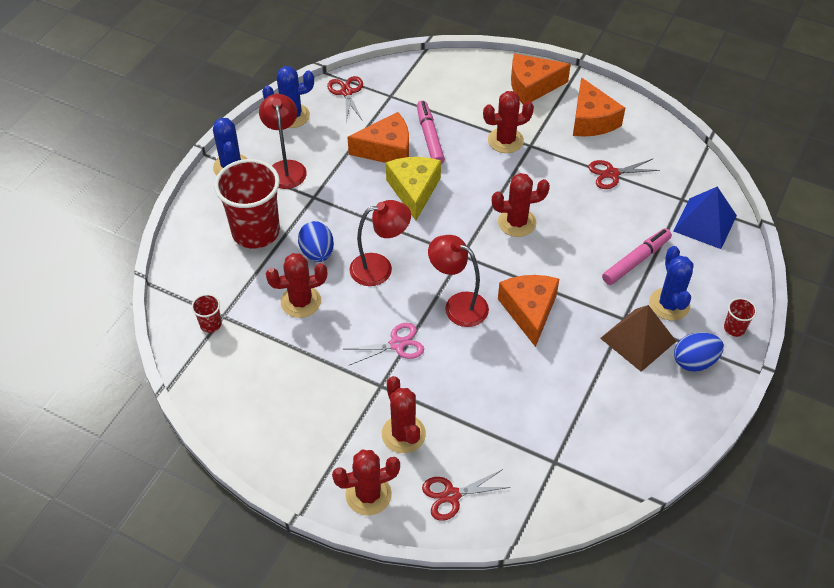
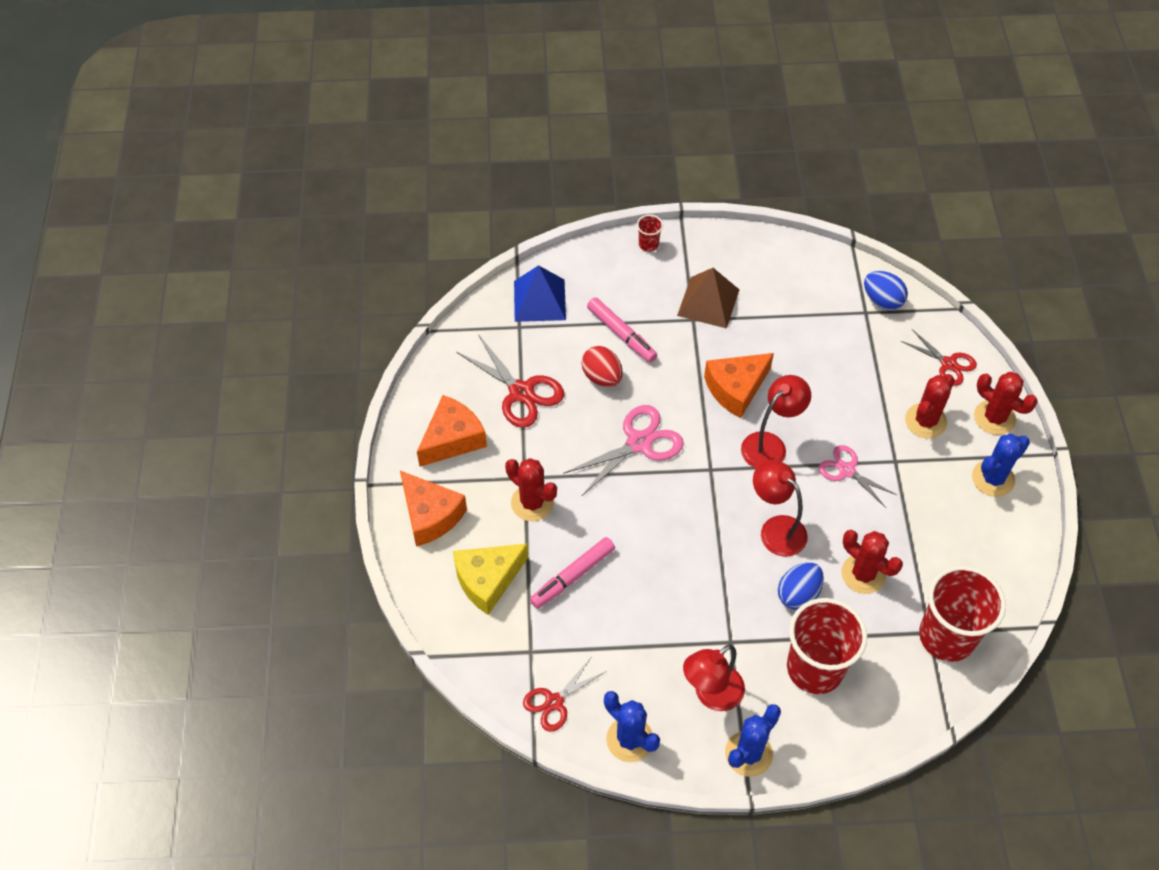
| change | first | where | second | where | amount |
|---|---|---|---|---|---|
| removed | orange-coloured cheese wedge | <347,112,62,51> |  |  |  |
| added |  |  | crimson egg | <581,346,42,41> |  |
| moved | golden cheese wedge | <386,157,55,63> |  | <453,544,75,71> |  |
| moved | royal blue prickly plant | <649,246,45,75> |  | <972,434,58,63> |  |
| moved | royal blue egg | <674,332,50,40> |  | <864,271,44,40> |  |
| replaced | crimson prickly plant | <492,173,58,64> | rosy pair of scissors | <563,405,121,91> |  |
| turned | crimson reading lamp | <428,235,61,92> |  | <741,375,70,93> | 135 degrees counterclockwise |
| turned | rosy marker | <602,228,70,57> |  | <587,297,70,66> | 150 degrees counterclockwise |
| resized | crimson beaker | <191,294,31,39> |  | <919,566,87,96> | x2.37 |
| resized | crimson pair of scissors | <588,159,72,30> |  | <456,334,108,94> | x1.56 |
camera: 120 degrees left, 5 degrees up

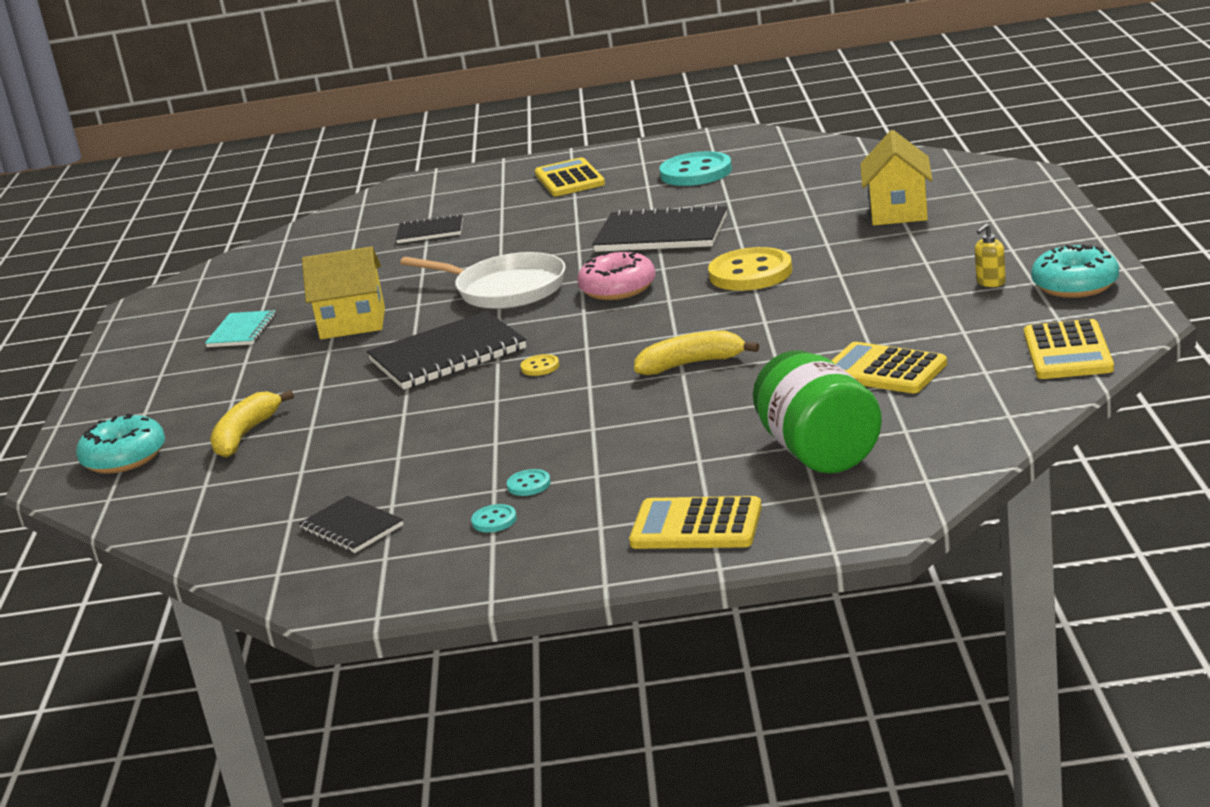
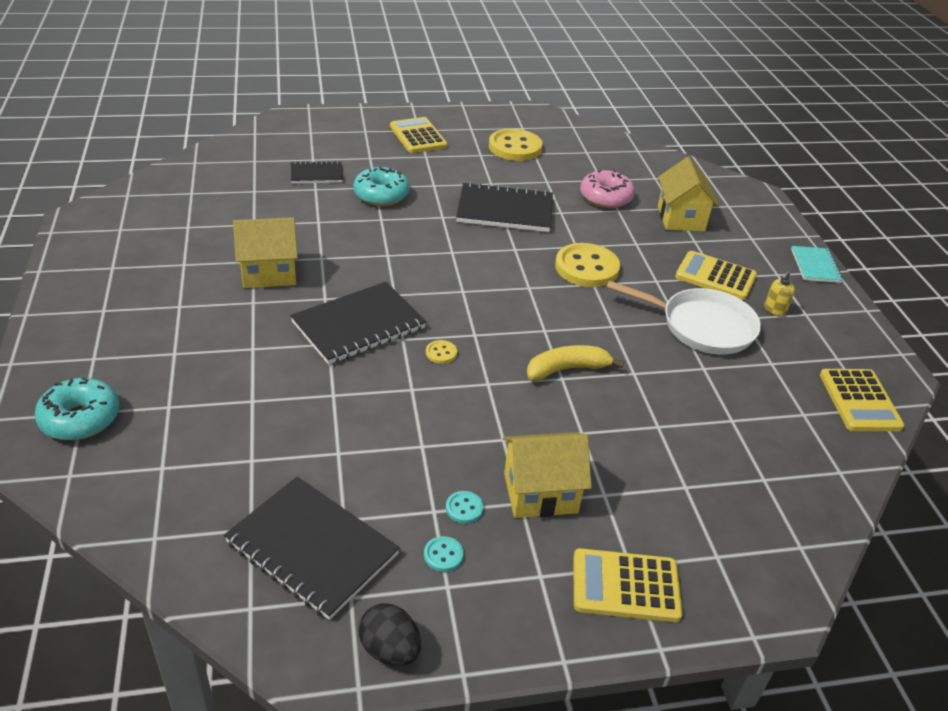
| change | first | where | second | where | amount |
|---|---|---|---|---|---|
| removed | golden banana fruit | <210,390,84,68> |  |  |  |
| removed | leaf-green jar | <753,351,129,123> |  |  |  |
| added |  |  | black egg | <358,603,63,63> |  |
| added |  |  | golden toy house | <503,432,89,86> |  |
| moved | turquoise exercise book | <205,310,71,37> |  | <791,246,52,37> |  |
| moved | pure white skillet | <400,252,166,57> |  | <606,280,155,74> |  |
| moved | rosy donut | <577,249,79,51> |  | <580,170,55,38> |  |
| moved | golden adding machine | <831,342,116,51> |  | <675,251,82,49> |  |
| moved | turquoise donut | <1031,244,88,54> |  | <354,166,56,40> |  |
| recoloured | turquoise sewing button | <659,151,73,35> | golden sewing button | <489,129,54,32> |  |
| resized | black exercise book | <299,496,105,57> |  | <224,477,176,143> | x1.77 |
camera: 15 degrees left, 15 degrees up

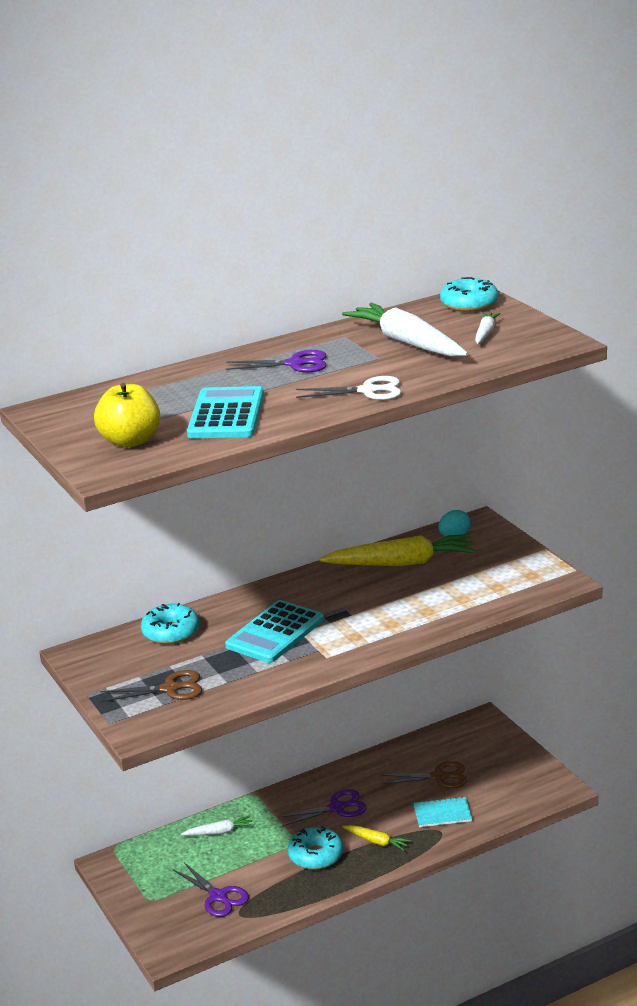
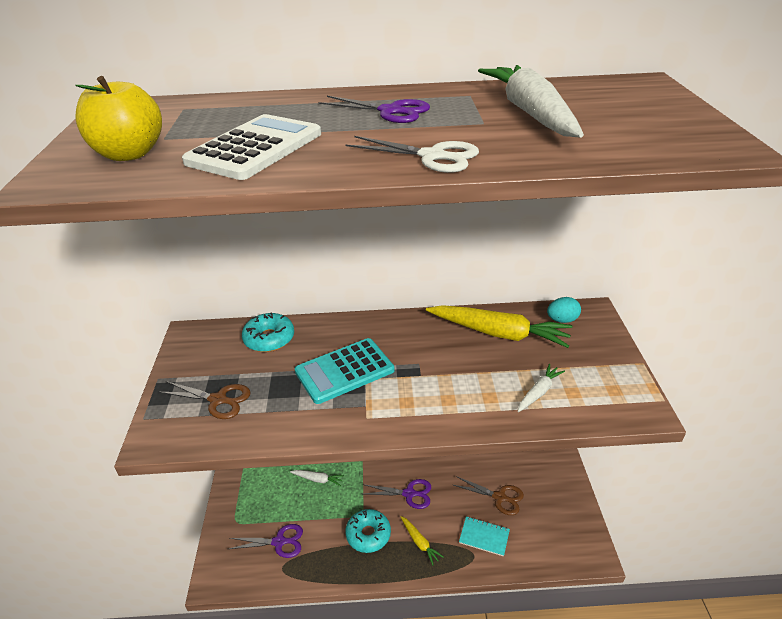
| change | first | where | second | where | amount |
|---|---|---|---|---|---|
| removed | turquoise donut | <440,277,58,35> |  |  |  |
| moved | pure white carrot | <475,312,26,32> |  | <518,364,47,48> |  |
| recoloured | turquoise adding machine | <187,386,77,52> | pure white adding machine | <182,114,139,66> |  |
| turned | purple pair of scissors | <173,862,76,55> |  | <229,524,74,34> | 75 degrees counterclockwise |
camera: 25 degrees right, 10 degrees up

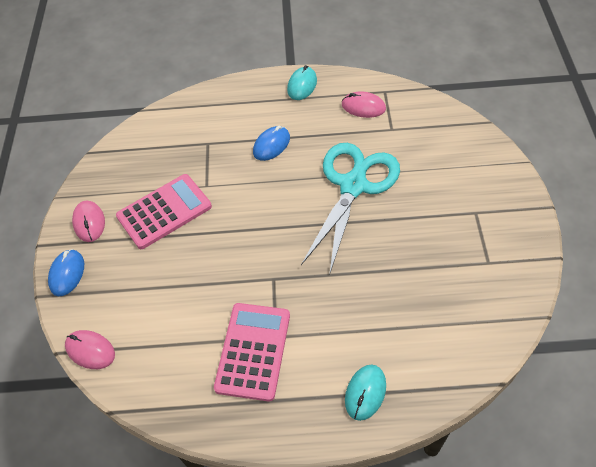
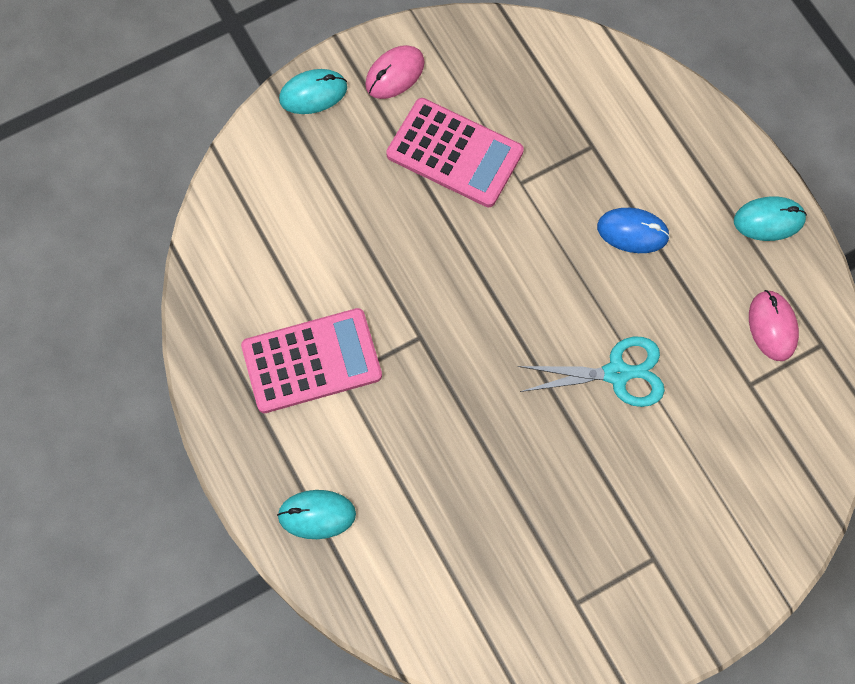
| change | first | where | second | where | amount |
|---|---|---|---|---|---|
| removed | rosy computer mouse | <65,330,50,39> |  |  |  |
| recoloured | royal blue computer mouse | <48,249,36,47> | turquoise computer mouse | <279,69,68,45> |  |
| resized | turquoise pair of scissors | <301,143,99,133> |  | <518,337,147,70> | x0.61 |
camera: 60 degrees right, 15 degrees up

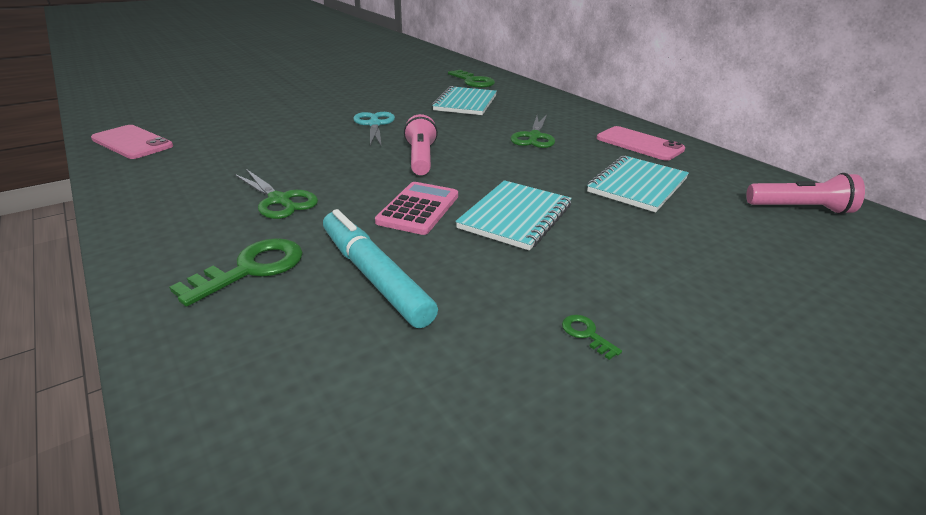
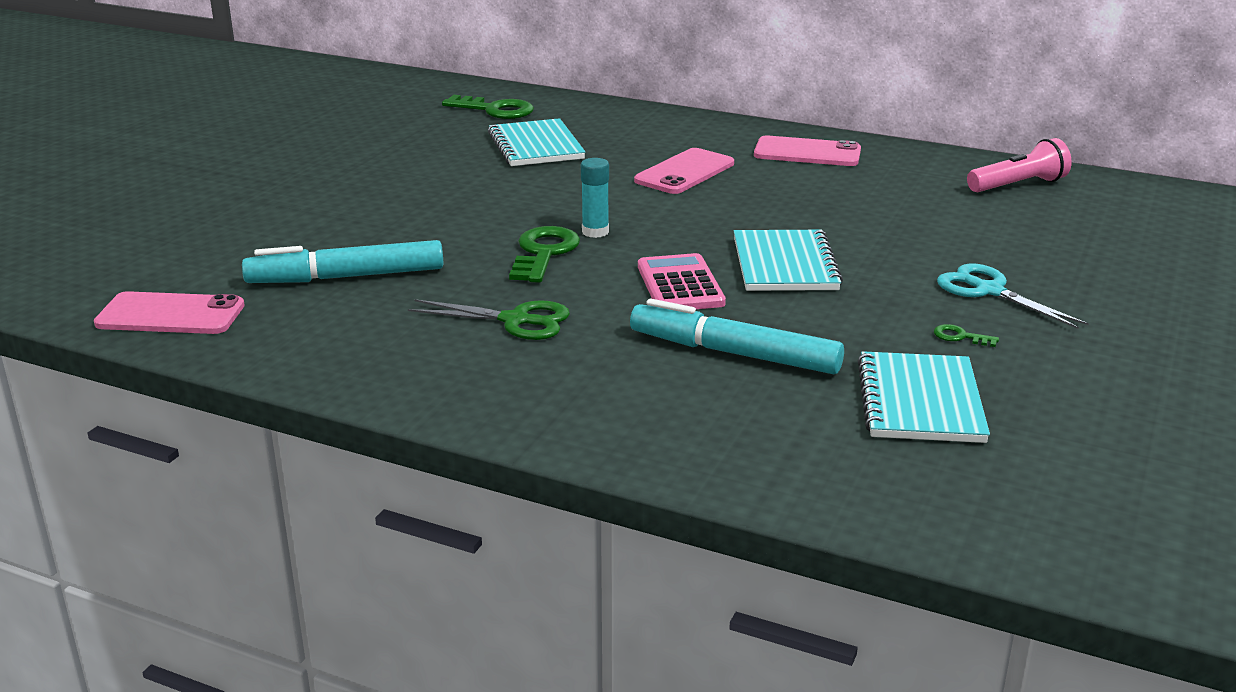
| change | first | where | second | where | amount |
|---|---|---|---|---|---|
| added |  |  | turquoise marker | <242,240,201,43> |  |
| moved | leaf-green key | <169,238,134,69> |  | <509,226,71,57> |  |
| moved | turquoise pair of scissors | <353,112,42,35> |  | <937,263,152,66> |  |
| moved | turquoise exercise book | <587,155,102,57> |  | <857,351,133,92> |  |
| replaced | rosy flashlight | <404,114,34,61> | turquoise glue | <581,158,28,80> |  |
| replaced | leaf-green pair of scissors | <511,115,44,33> | rosy phone | <634,148,100,46> |  |
camera: 30 degrees left, 5 degrees down

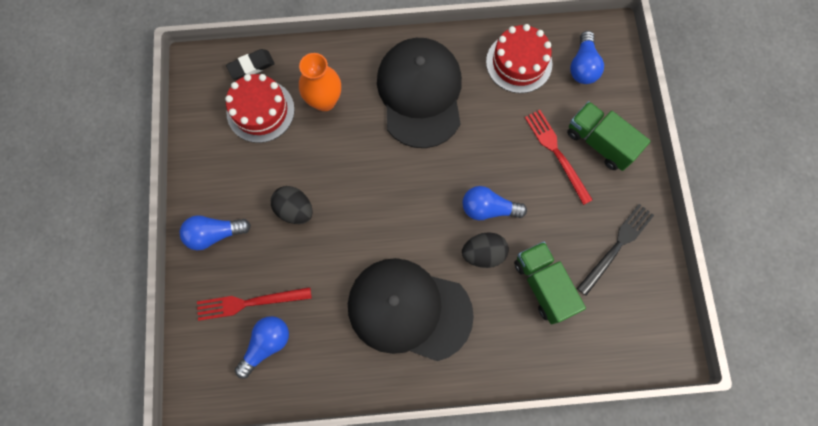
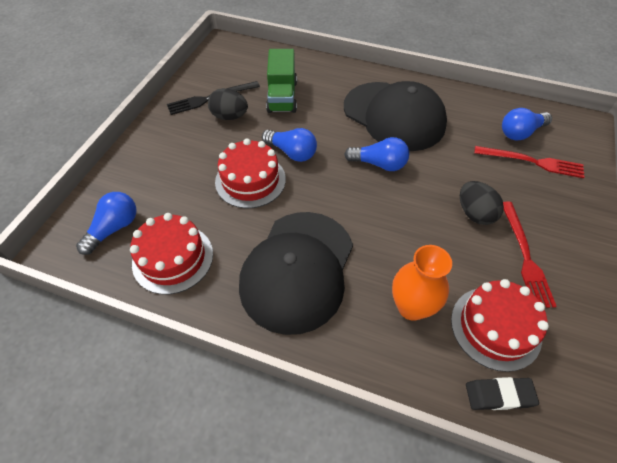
| change | first | where | second | where | amount |
|---|---|---|---|---|---|
| removed | leaf-green truck | <567,101,83,70> |  |  |  |
| added |  |  | crimson layer cake | <215,139,71,69> |  |
| moved | royal blue bulb | <180,215,71,36> |  | <344,137,65,34> |  |
| moved | black egg | <462,232,47,36> |  | <208,88,40,32> |  |
| moved | crimson fork | <525,110,68,95> |  | <503,202,54,106> |  |
camera: 155 degrees left, 20 degrees down

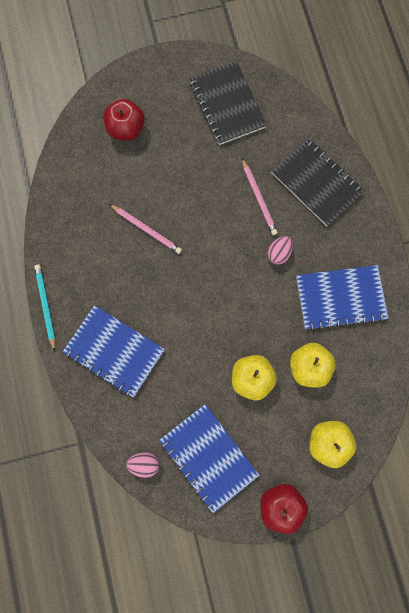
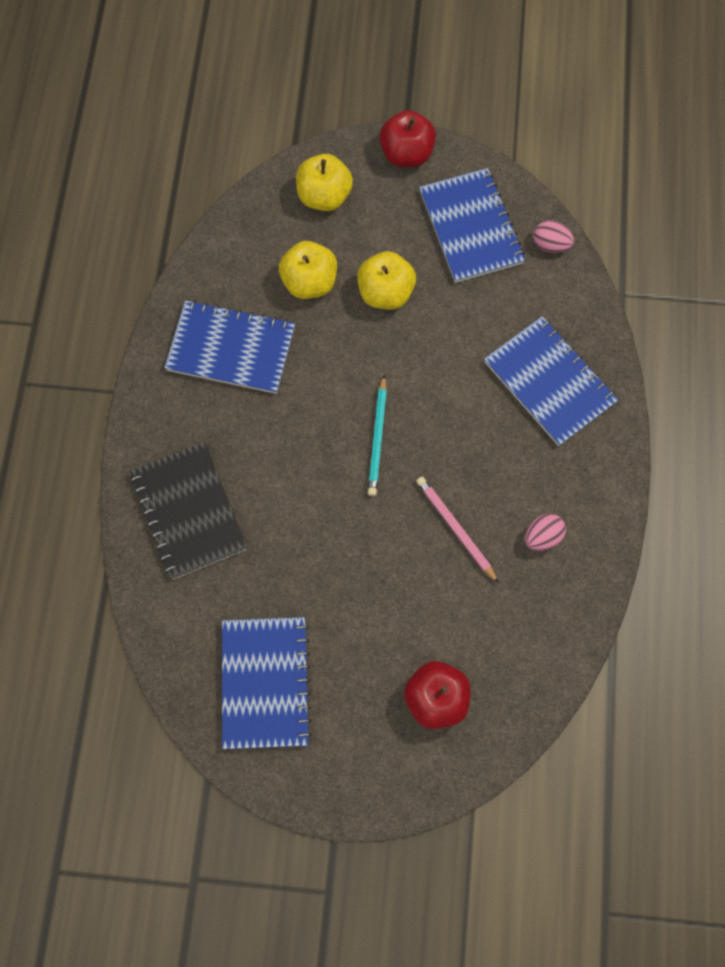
| change | first | where | second | where | amount |
|---|---|---|---|---|---|
| removed | rosy pencil | <242,158,36,77> |  |  |  |
| moved | turquoise pencil | <34,265,21,87> |  | <368,375,19,121> |  |
| moved | rosy egg | <267,236,26,29> |  | <525,514,41,37> |  |
| recoloured | black exercise book | <190,61,77,84> | royal blue exercise book | <222,617,90,132> |  |
camera: 160 degrees left, 5 degrees down

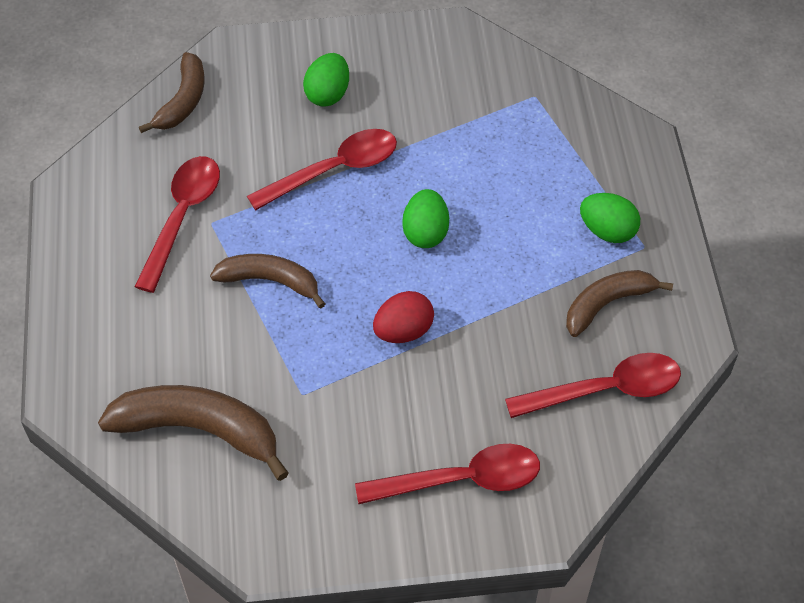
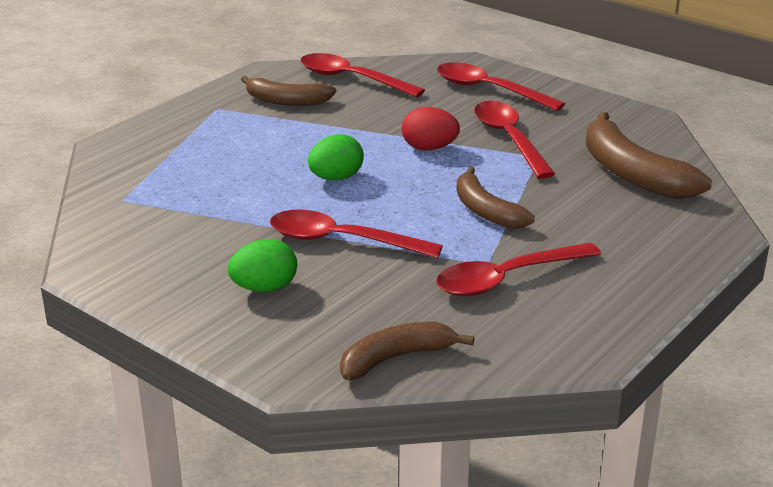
| change | first | where | second | where | amount |
|---|---|---|---|---|---|
| removed | leaf-green egg | <580,193,60,50> |  |  |  |
| added |  |  | crimson teaspoon | <474,101,81,78> |  |
camera: 135 degrees left, 25 degrees down

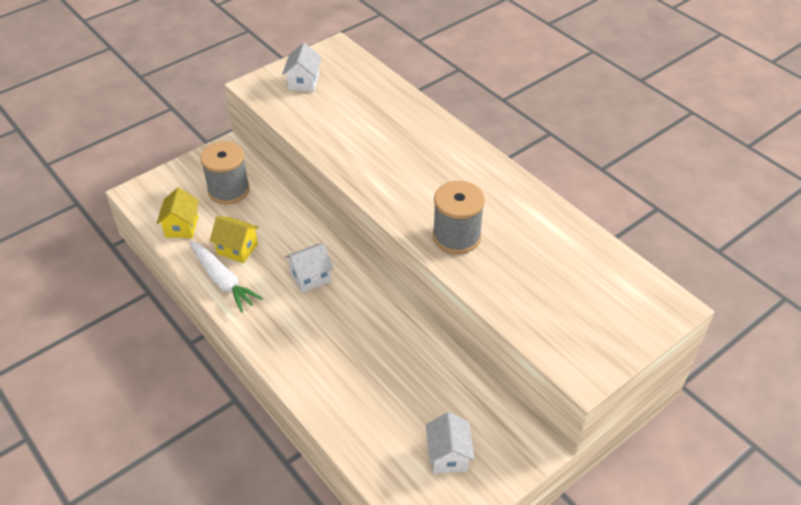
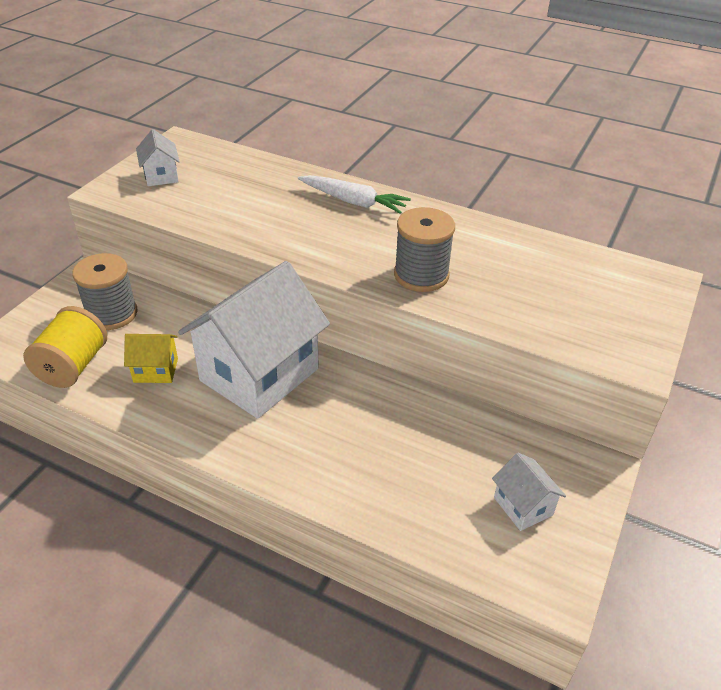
| change | first | where | second | where | amount |
|---|---|---|---|---|---|
| moved | pure white carrot | <189,241,74,72> |  | <298,175,113,39> |  |
| replaced | golden toy house | <156,187,43,51> | golden spool | <23,306,84,82> |  |
| resized | pure white toy house | <285,244,49,49> |  | <178,261,152,158> | x2.31 |
camera: 25 degrees left, 5 degrees down

